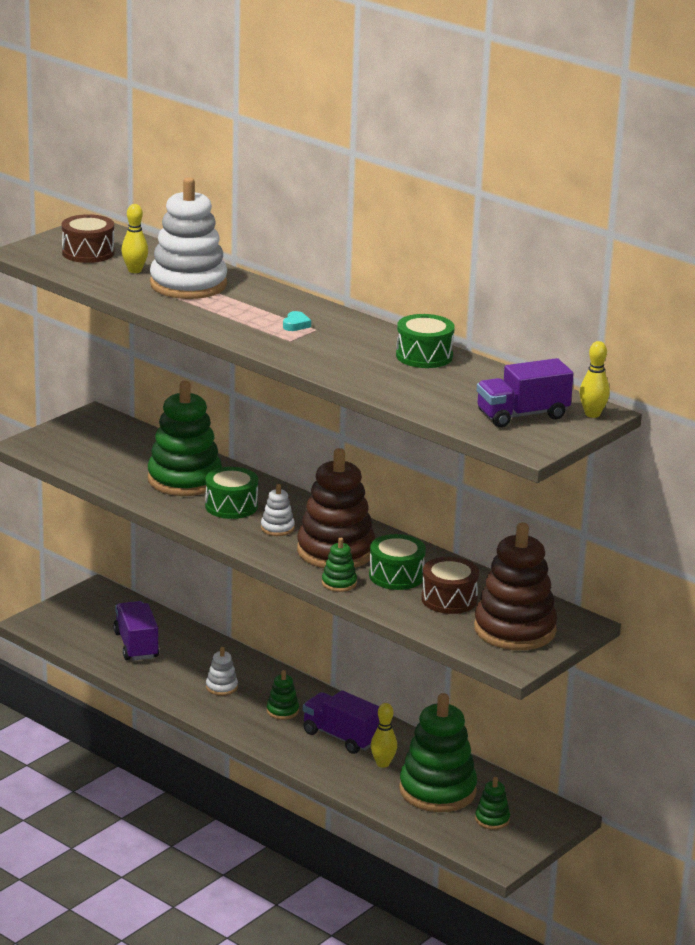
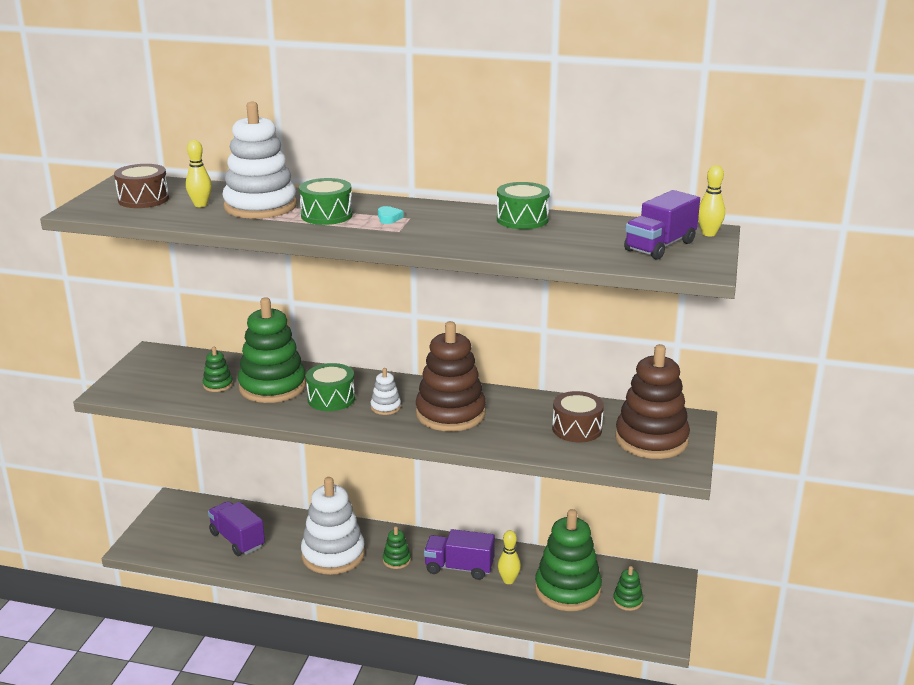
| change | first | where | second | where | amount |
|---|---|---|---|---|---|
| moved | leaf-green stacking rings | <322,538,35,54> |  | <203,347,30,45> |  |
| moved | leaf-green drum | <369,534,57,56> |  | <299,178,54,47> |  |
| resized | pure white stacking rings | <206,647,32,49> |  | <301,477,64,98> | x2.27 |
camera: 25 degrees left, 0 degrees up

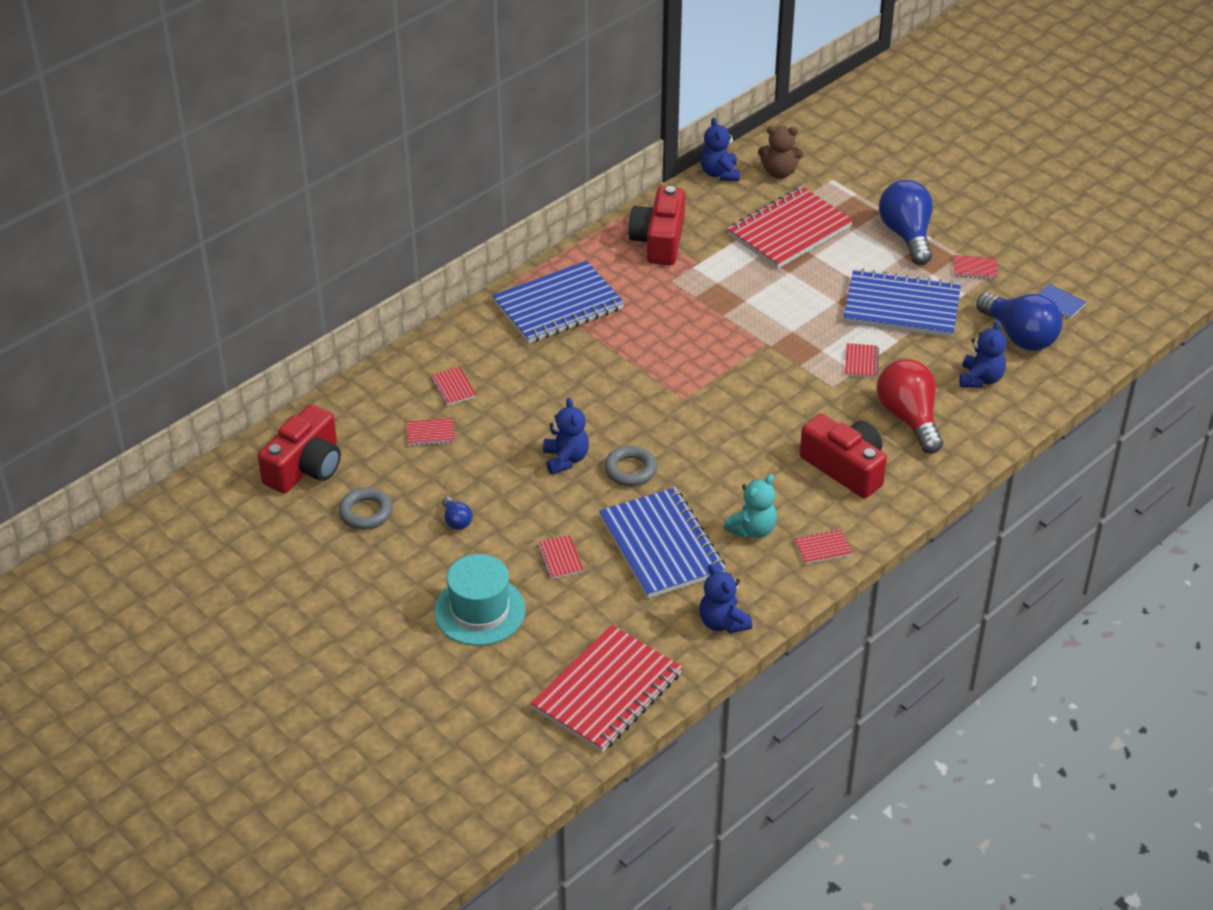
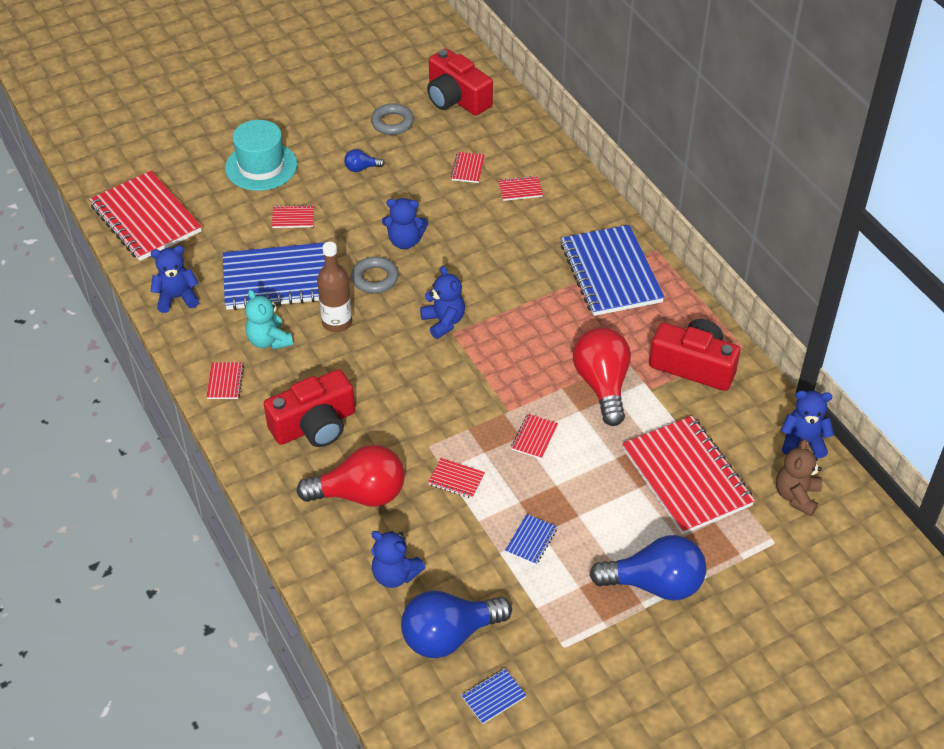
| change | first | where | second | where | amount |
|---|---|---|---|---|---|
| added |  |  | brown drink bottle | <317,242,35,90> |  |
| added |  |  | royal blue teddy | <420,266,45,73> |  |
| added |  |  | crimson bulb | <573,327,58,99> |  |
| moved | crimson exercise book | <954,255,43,25> |  | <511,414,47,45> |  |
| resized | royal blue exercise book | <843,269,118,69> |  | <505,514,52,51> | x0.40 |
camera: 105 degrees right, 5 degrees up

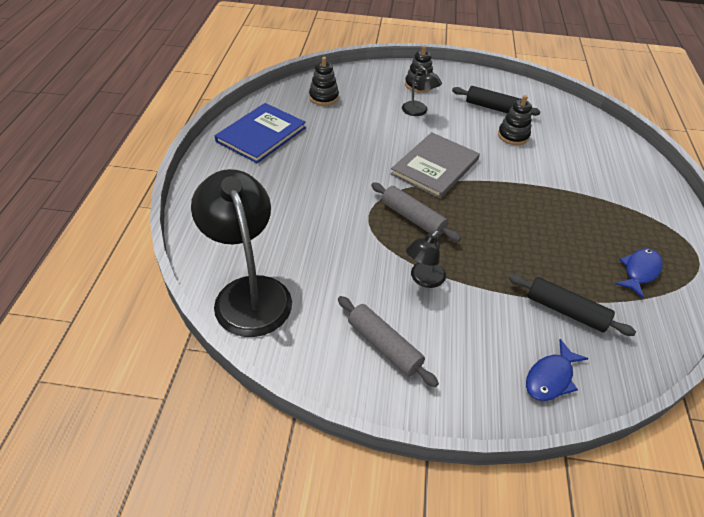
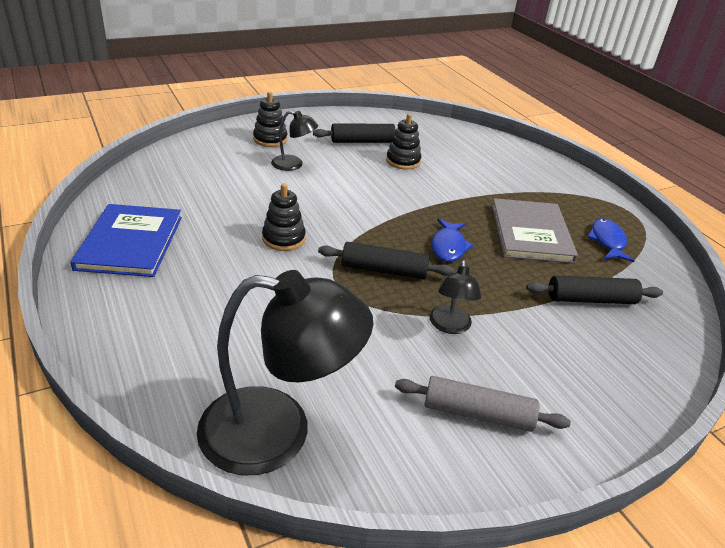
| change | first | where | second | where | amount |
|---|---|---|---|---|---|
| moved | black stacking rings | <309,57,30,49> |  | <262,183,44,68> |  |
| moved | ash-grey book | <391,132,89,67> |  | <492,198,86,65> |  |
| moved | royal blue toy fish | <526,339,63,62> |  | <432,219,42,43> |  |
| recoloured | ash-grey pastry roller | <371,183,90,59> | black pastry roller | <318,242,136,37> |  |
| turned | black reading lamp | <191,169,101,168> |  | <197,270,176,205> | 150 degrees clockwise |
camera: 35 degrees left, 10 degrees down

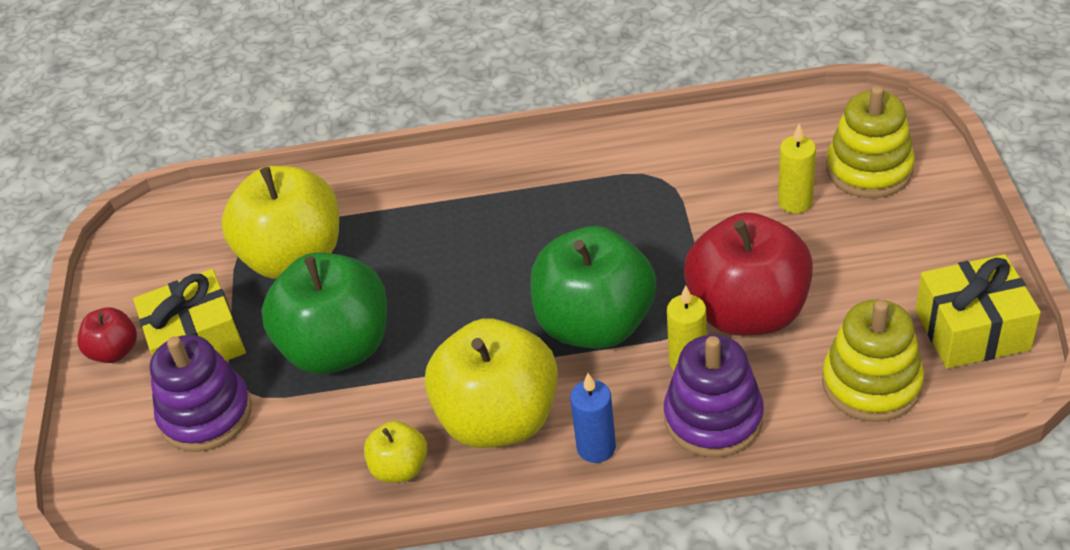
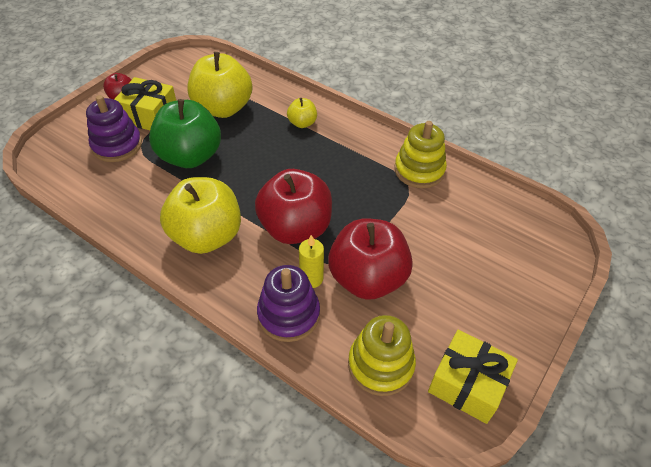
| change | first | where | second | where | amount |
|---|---|---|---|---|---|
| removed | royal blue wax candle | <570,373,46,90> |  |  |  |
| removed | golden wax candle | <778,124,38,89> |  |  |  |
| moved | golden apple fruit | <364,421,63,62> |  | <287,98,30,30> |  |
| moved | golden stacking rings | <826,86,89,112> |  | <394,121,53,67> |  |
| recoloured | leaf-green apple fruit | <530,226,126,123> | crimson apple fruit | <255,169,77,75> |  |
camera: 35 degrees right, 5 degrees up

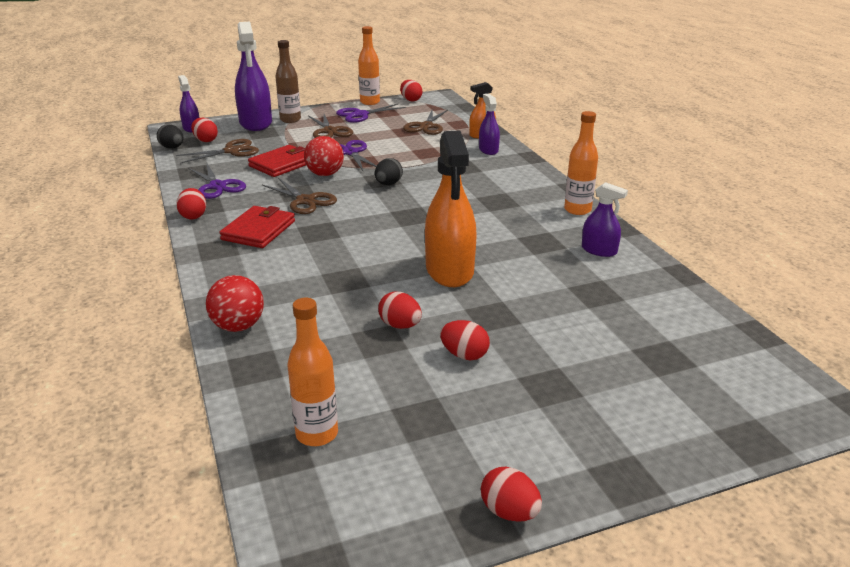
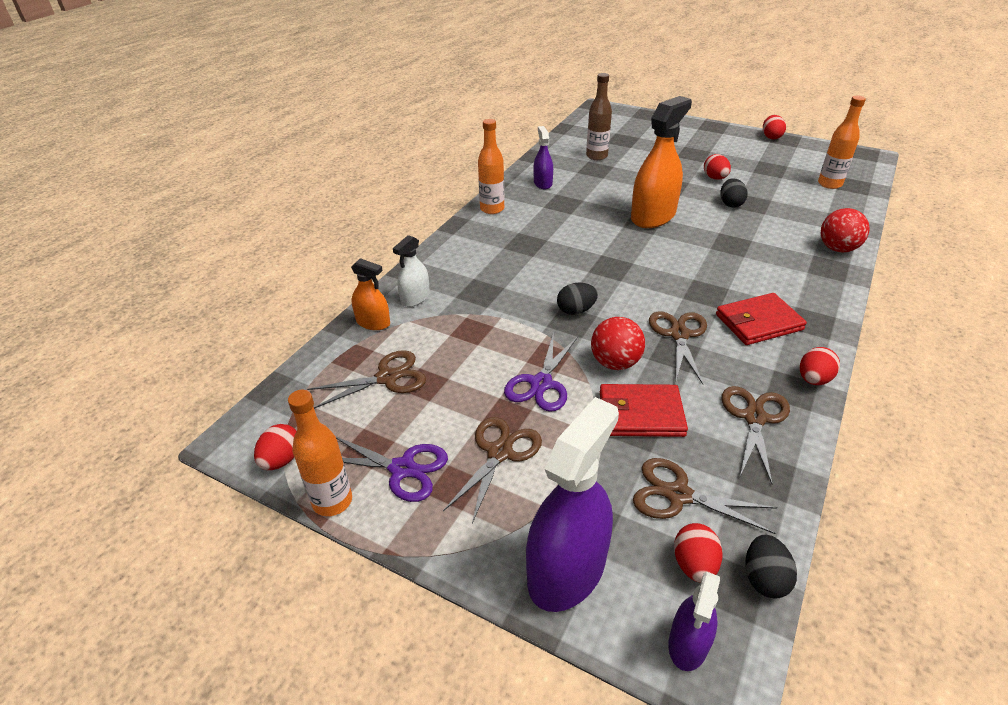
| change | first | where | second | where | amount |
|---|---|---|---|---|---|
| moved | brown drink bottle | <275,40,26,83> |  | <586,73,26,87> |  |
| recoloured | purple pair of scissors | <188,162,58,37> | brown pair of scissors | <722,386,68,99> |  |
| recoloured | crimson egg | <378,292,44,37> | black egg | <720,178,28,29> |  |
| recoloured | purple sprayer | <479,94,21,61> | pure white sprayer | <393,235,37,72> |  |
camera: 130 degrees left, 10 degrees up

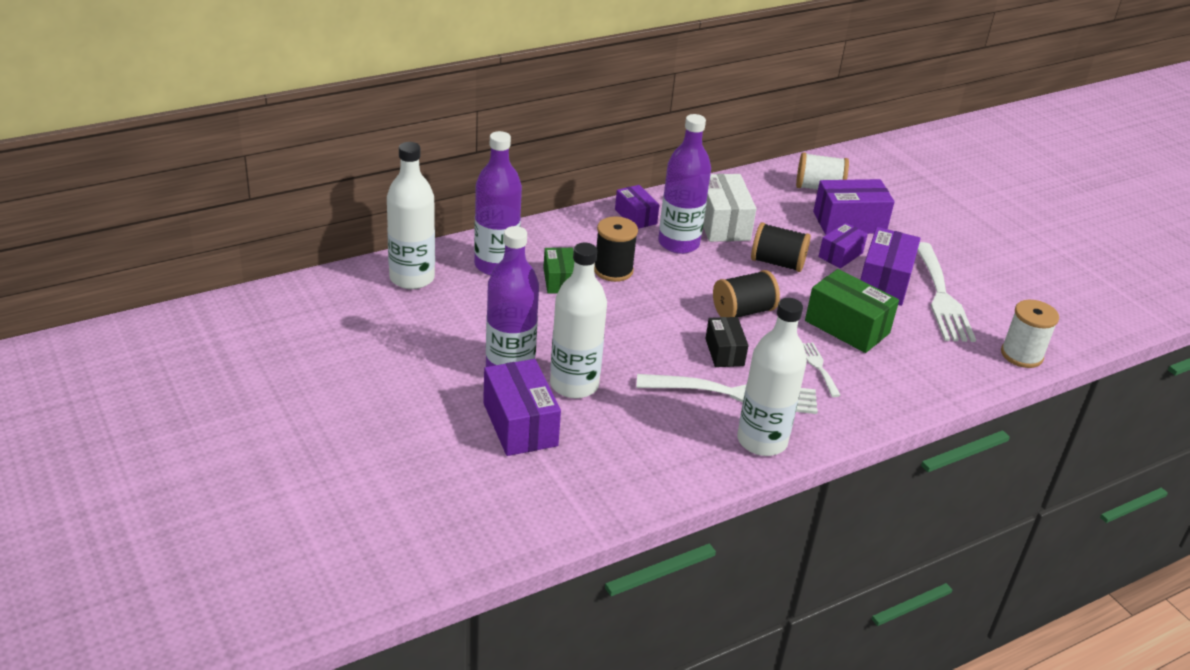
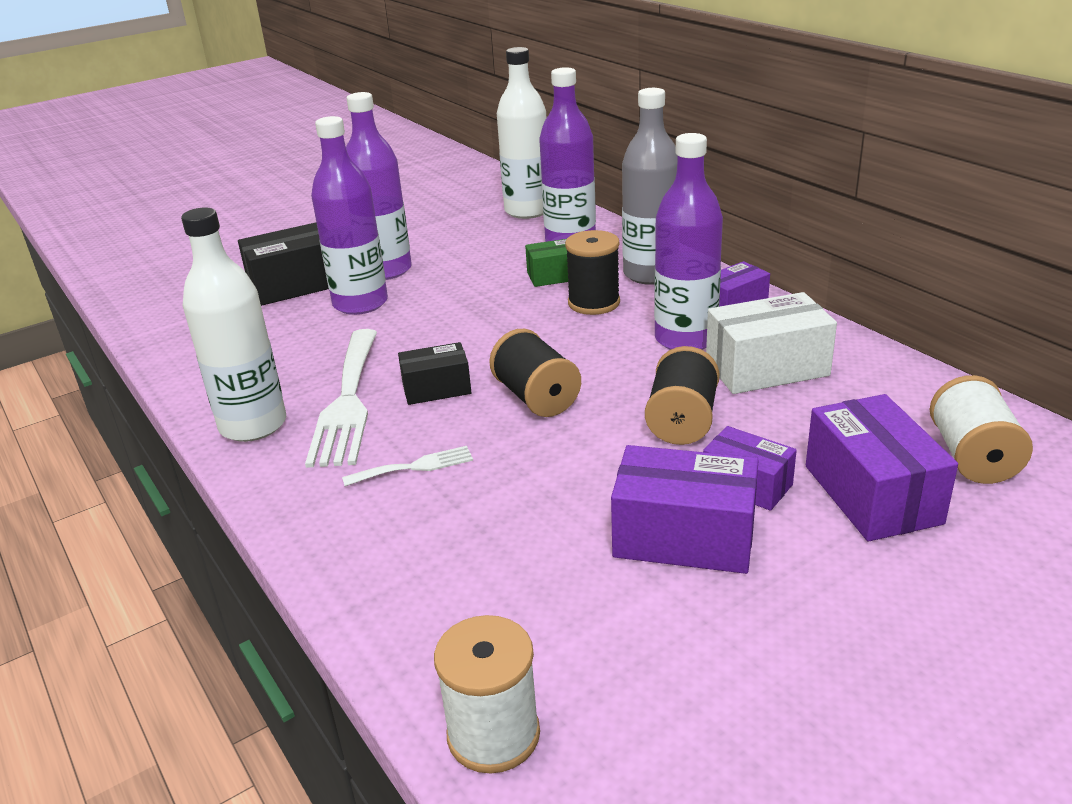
| change | first | where | second | where | amount |
|---|---|---|---|---|---|
| removed | leaf-green package | <805,269,94,84> |  |  |  |
| removed | pure white fork | <917,242,59,100> |  |  |  |
| added |  |  | ash-grey drink bottle | <622,88,56,197> |  |
| recoloured | purple package | <483,359,78,97> | black package | <238,223,91,83> |  |
| recoloured | pure white drink bottle | <550,243,57,155> | purple drink bottle | <311,116,77,199> |  |
camera: 90 degrees right, 5 degrees down

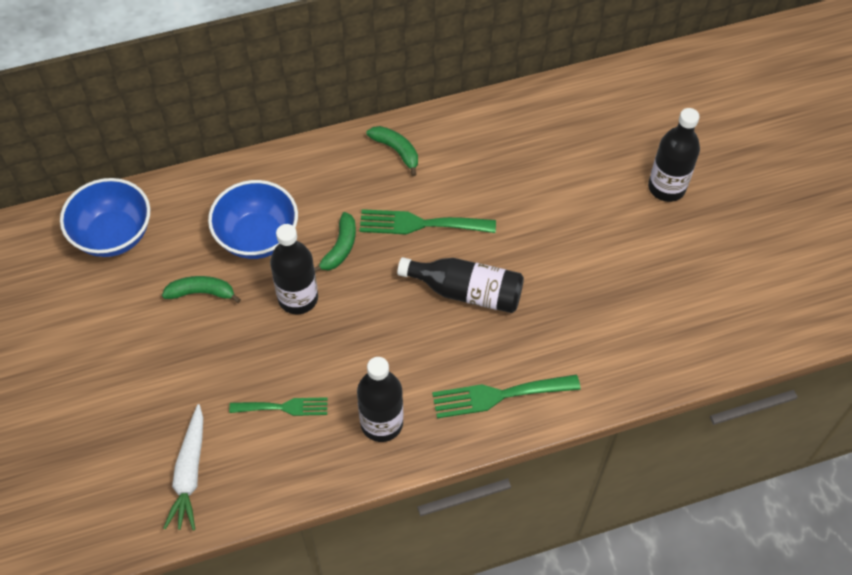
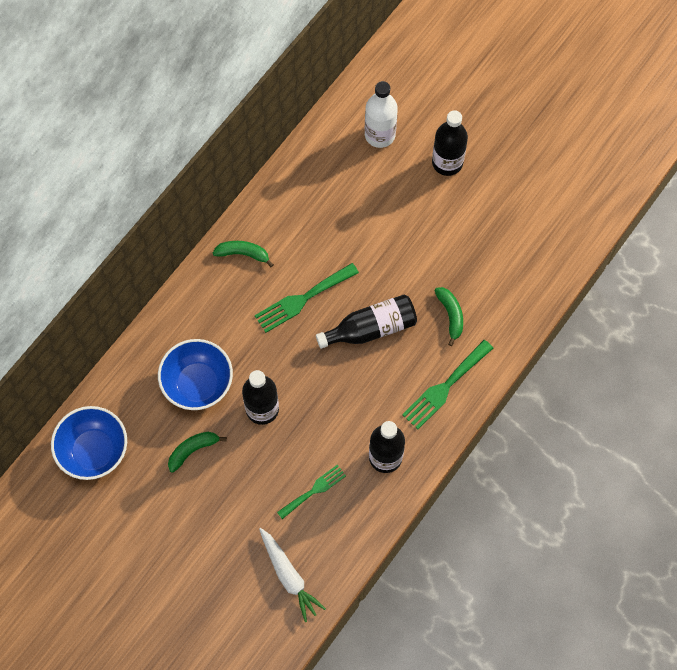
| change | first | where | second | where | amount |
|---|---|---|---|---|---|
| added |  |  | pure white drink bottle | <365,81,33,67> |  |
| moved | leaf-green banana fruit | <314,212,42,60> |  | <434,287,29,59> |  |
camera: 35 degrees left, 10 degrees up

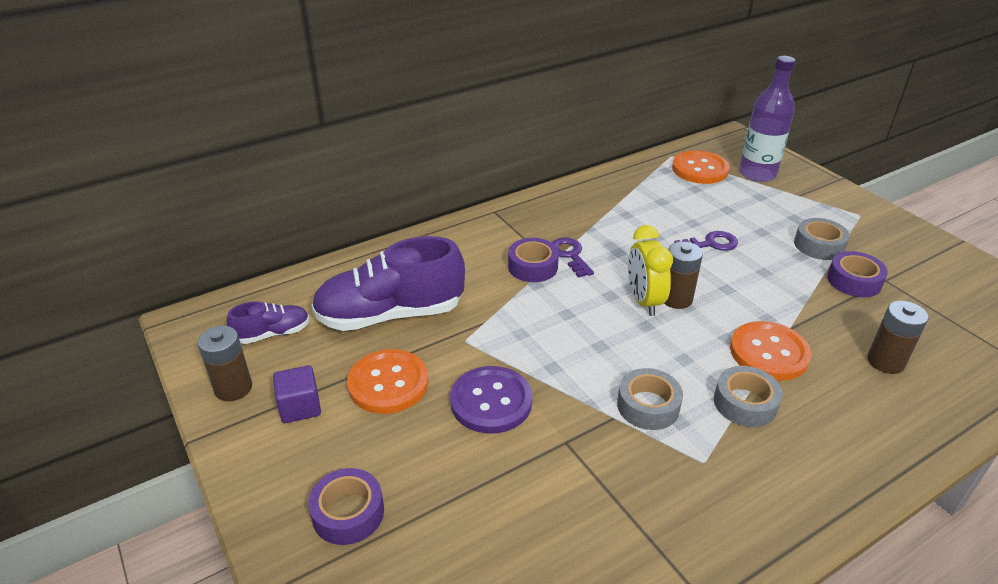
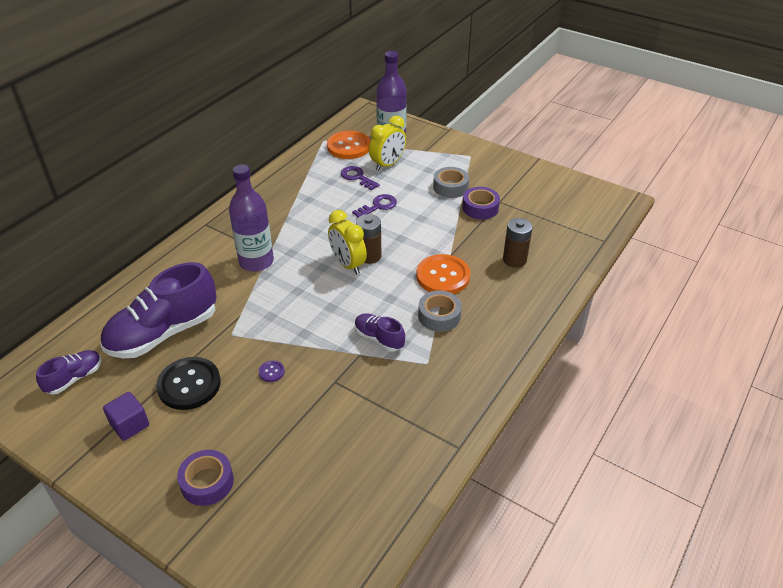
| change | first | where | second | where | amount |
|---|---|---|---|---|---|
| removed | brown AA battery | <197,326,55,75> |  |  |  |
| added |  |  | golden bedside clock | <369,116,37,55> |  |
| moved | purple key | <552,237,42,41> |  | <341,166,39,25> |  |
| replaced | purple tape | <508,238,51,44> | purple drink bottle | <229,164,45,108> |  |
| replaced | ash-grey tape | <617,368,66,62> | purple sneaker | <355,313,50,39> |  |
| recoloured | orange-coloured sewing button | <347,349,81,65> | black sewing button | <156,357,65,53> |  |
| resized | purple sewing button | <450,366,83,68> |  | <258,360,27,22> | x0.42 |
camera: 25 degrees left, 5 degrees up

